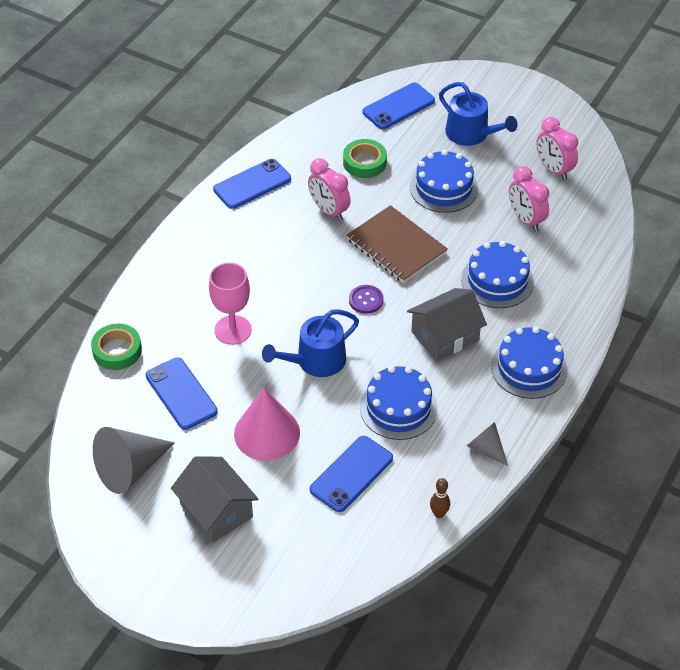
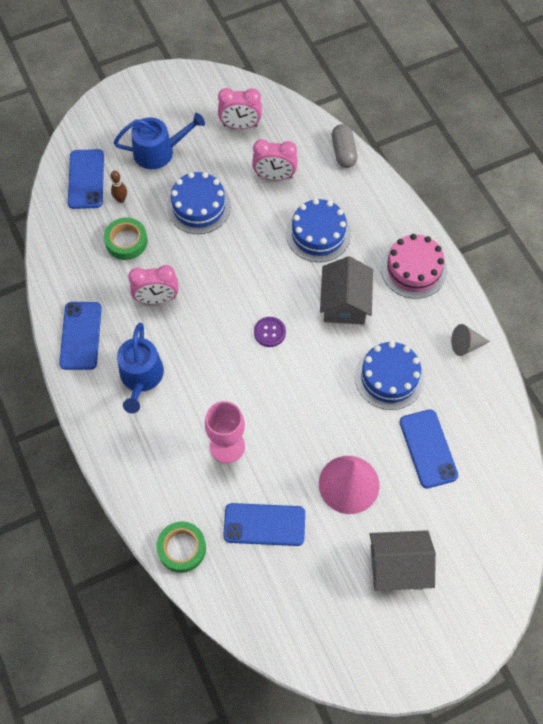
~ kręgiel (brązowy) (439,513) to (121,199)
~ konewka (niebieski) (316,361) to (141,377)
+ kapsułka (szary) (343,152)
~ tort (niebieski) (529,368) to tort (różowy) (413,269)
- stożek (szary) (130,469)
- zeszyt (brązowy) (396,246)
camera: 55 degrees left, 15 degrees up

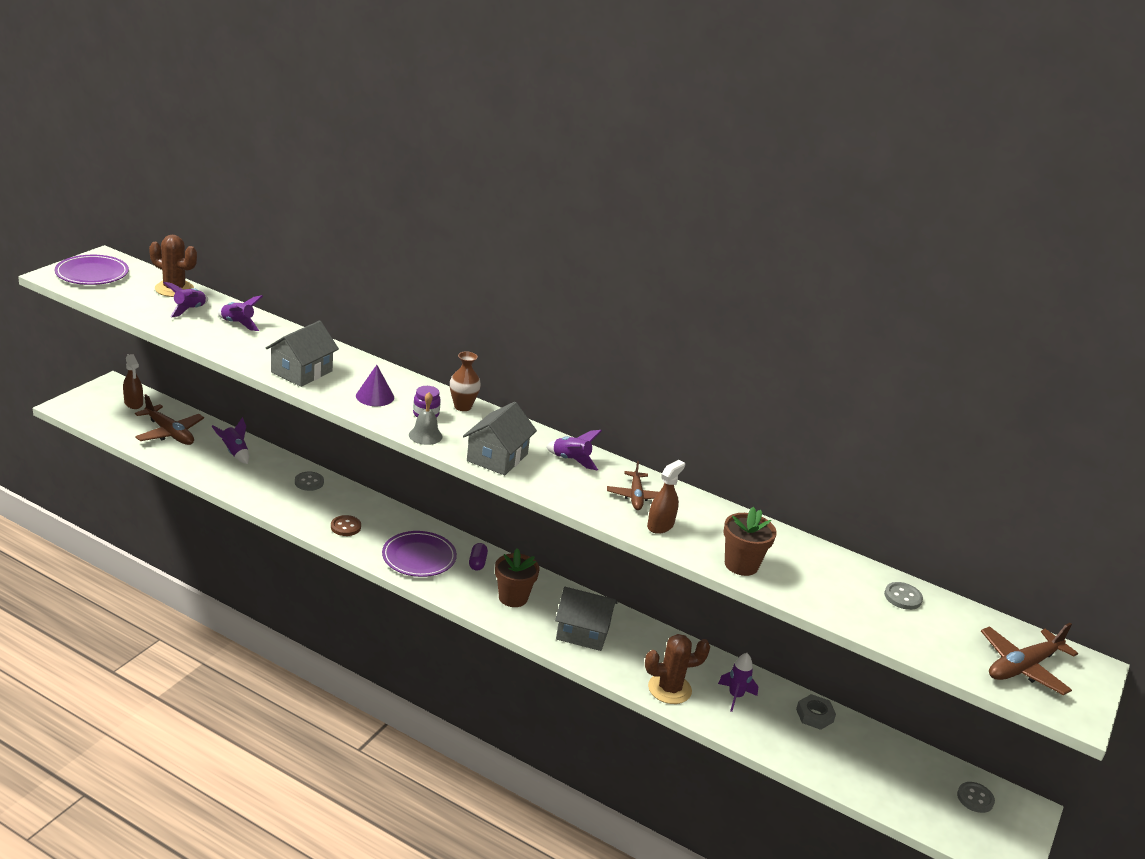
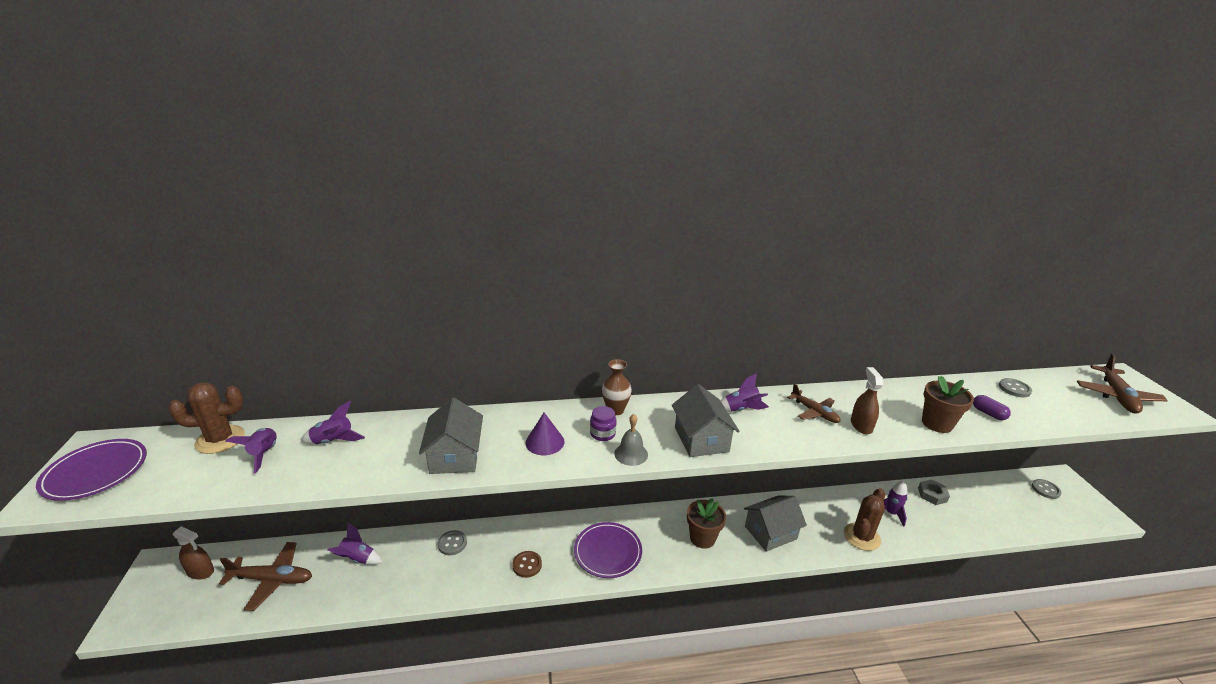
~ kapsułka (fioletowy) (477,563) to (988,413)
camera: 35 degrees left, 0 degrees up

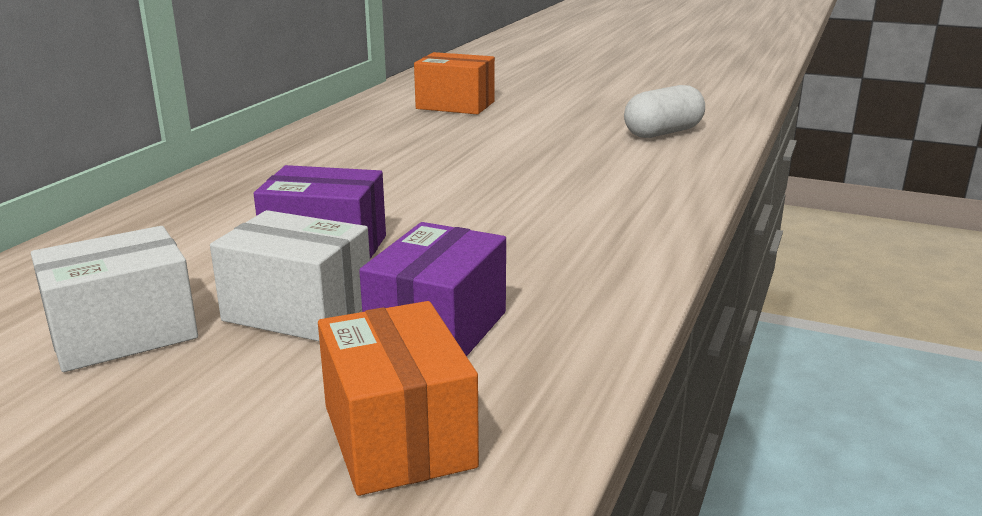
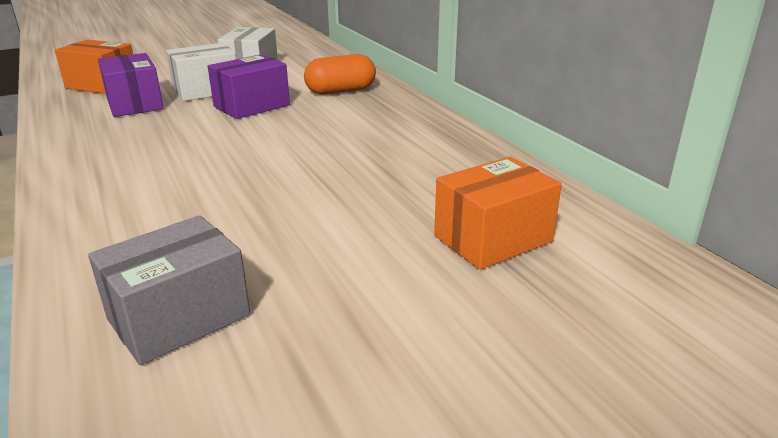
~ kapsułka (biały) (663,133) to pudełko (szary) (179,317)
+ kapsułka (pomarańczowy) (341,91)
camera: 130 degrees right, 5 degrees up

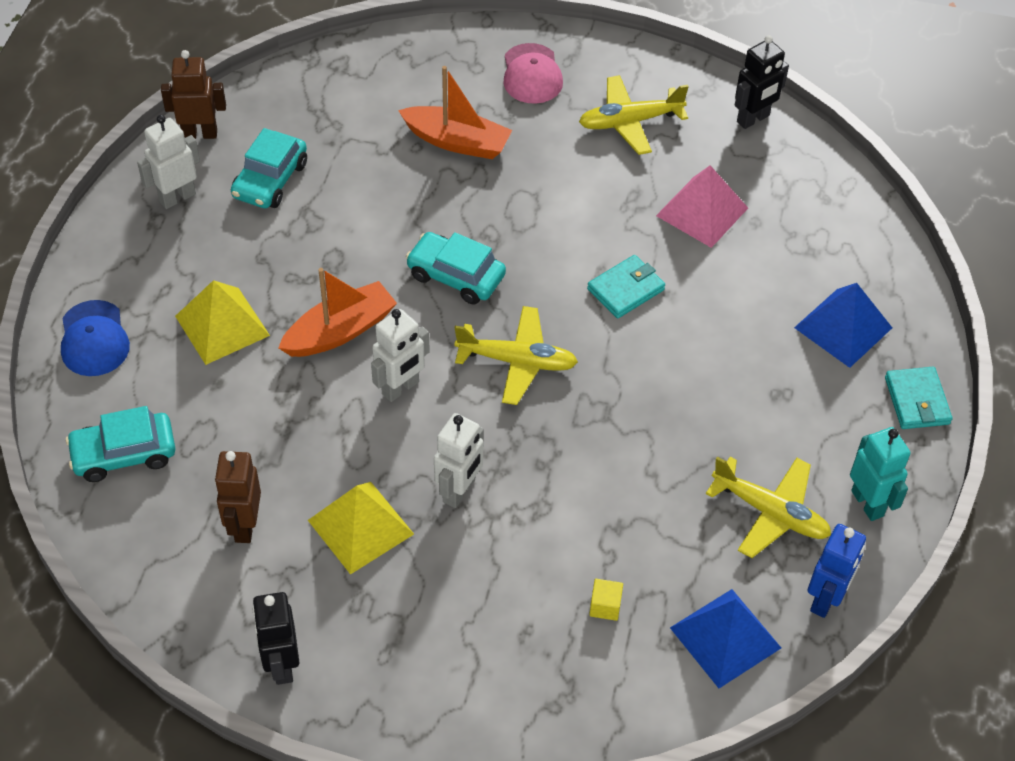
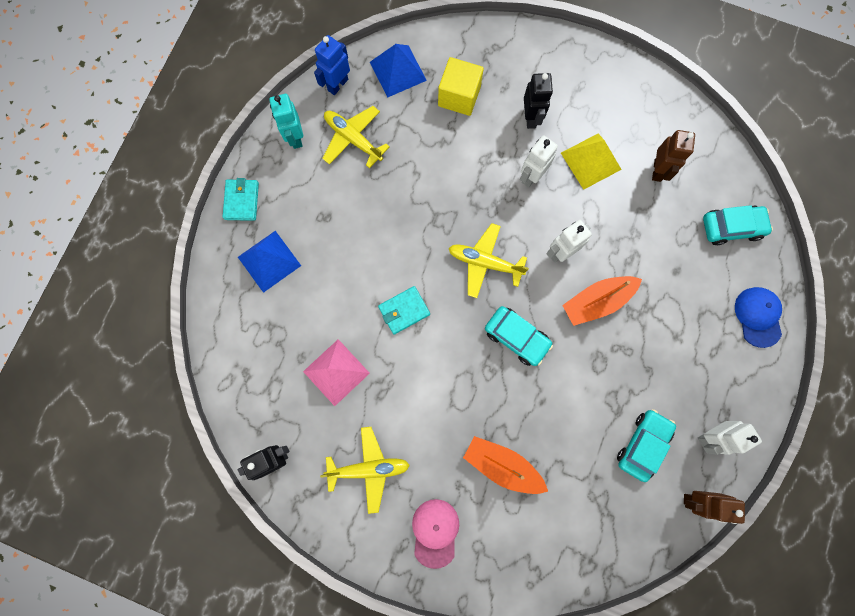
~ sześcian (żółty) (605,606) = (459,96) x2.19
~ robot (czarny) (281,665) to (531,118)
- piramida (żółty) (222,326)
camera: 170 degrees left, 25 degrees up

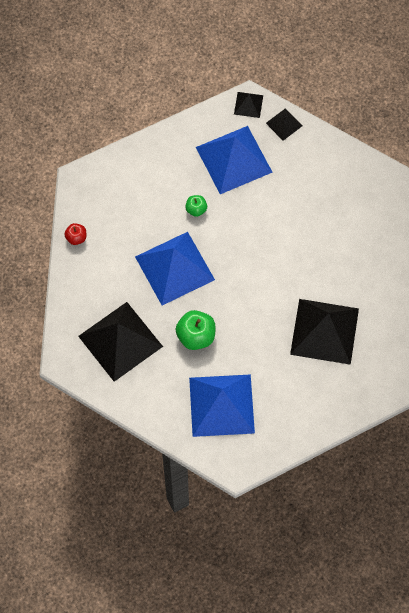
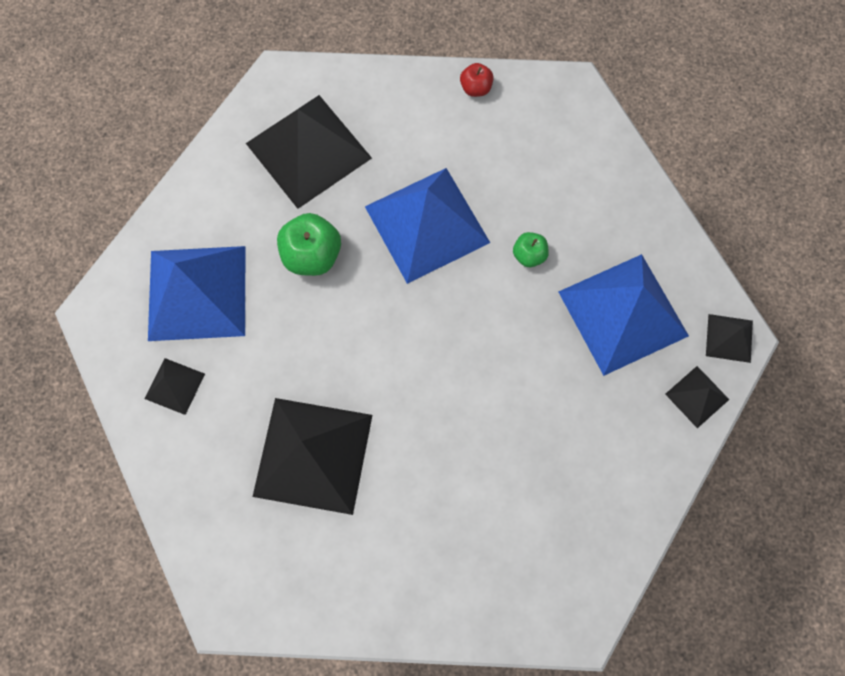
+ piramida (czarny) (174,386)
camera: 90 degrees right, 5 degrees up

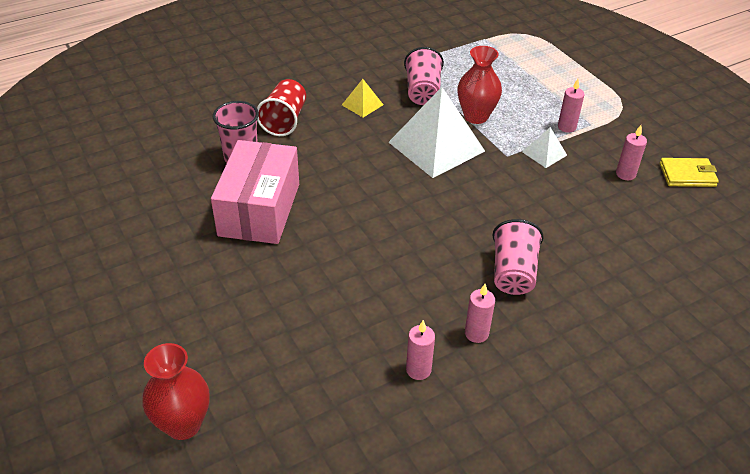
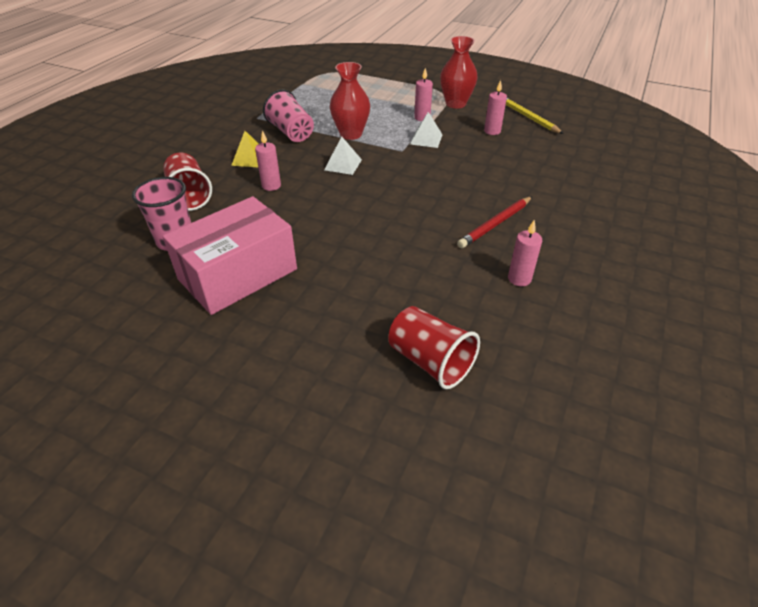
~ pudełko (różowy) (259,209) = (238,274) 75 degrees clockwise
~ świeca (różowy) (418,370) to (271,186)
~ piramida (biały) (436,146) = (343,164) x0.46
+ szklanka (czerwony) (430,361)
~ wazon (czerwony) (183,424) to (455,104)
~ szklanka (różowy) (513,273) to ołówek (czerwony) (495,224)
~ portfel (żółty) (687,175) to ołówek (żółty) (528,117)
camera: 35 degrees left, 0 degrees up

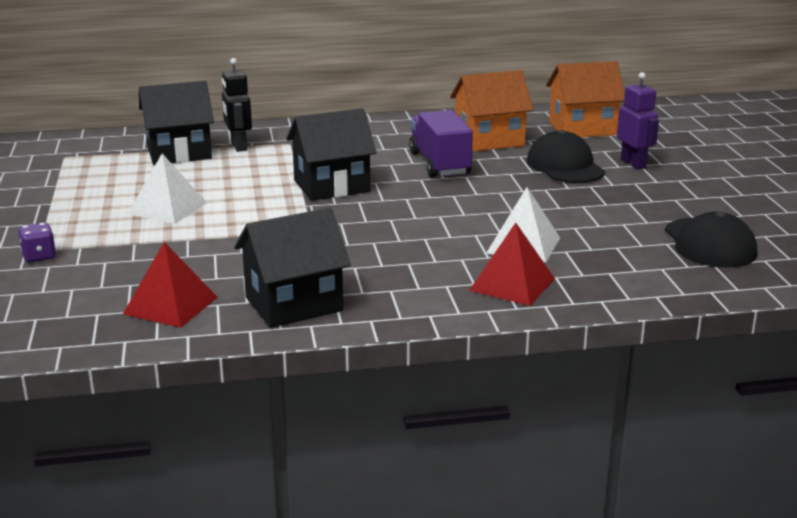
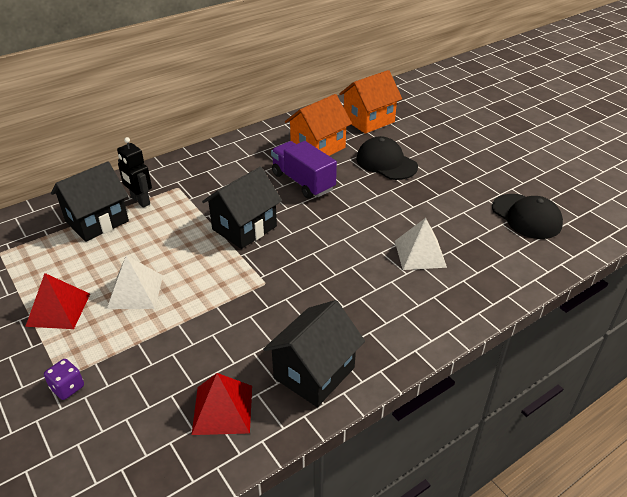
~ piramida (czerwony) (512,284) to (58,309)
- robot (fioletowy) (633,164)
camera: 25 degrees left, 15 degrees up

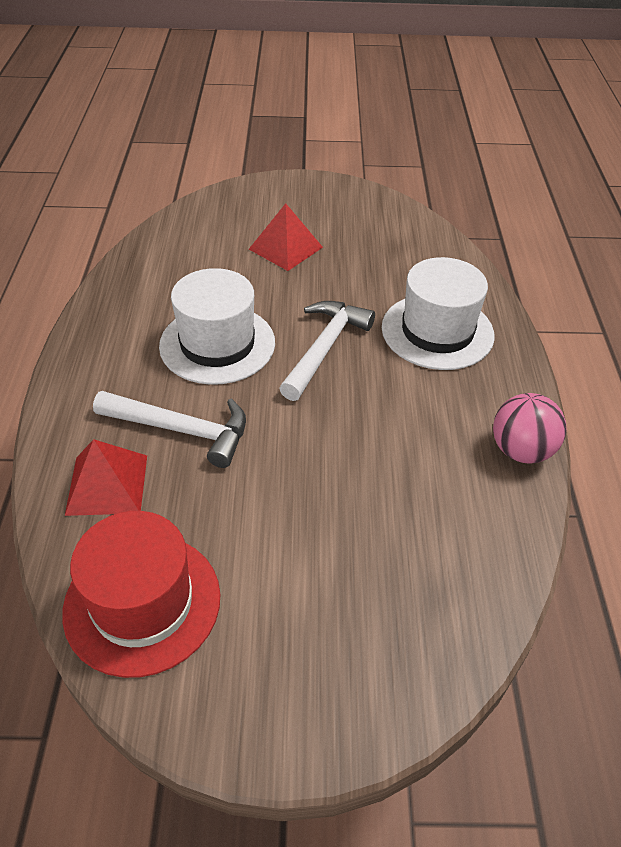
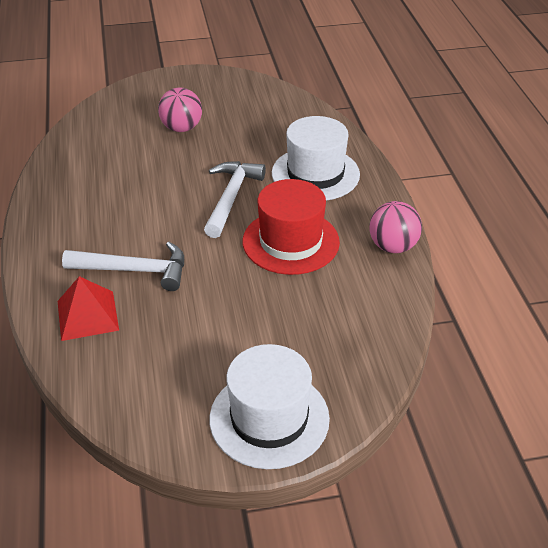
~ piramida (czerwony) (285,248) to piłka (różowy) (181,128)
~ kapelusz (biały) (217,344) to (269,418)
~ kapelusz (czerwony) (142,603) to (290,242)
camera: 10 degrees left, 5 degrees down

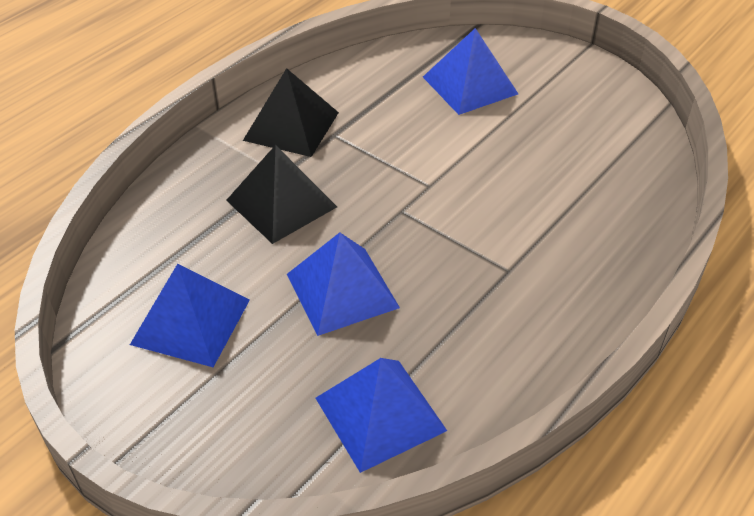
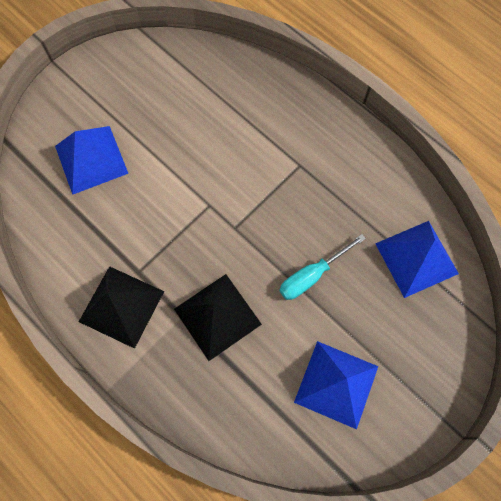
~ piramida (niebieski) (342,290) to śrubokręt (turkusowy) (312,275)
camera: 85 degrees left, 25 degrees up

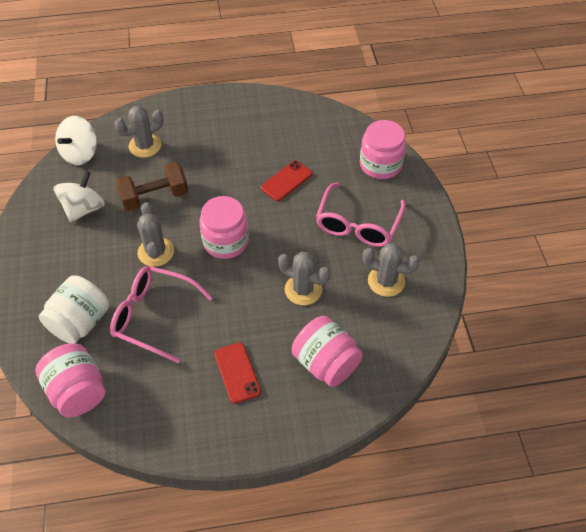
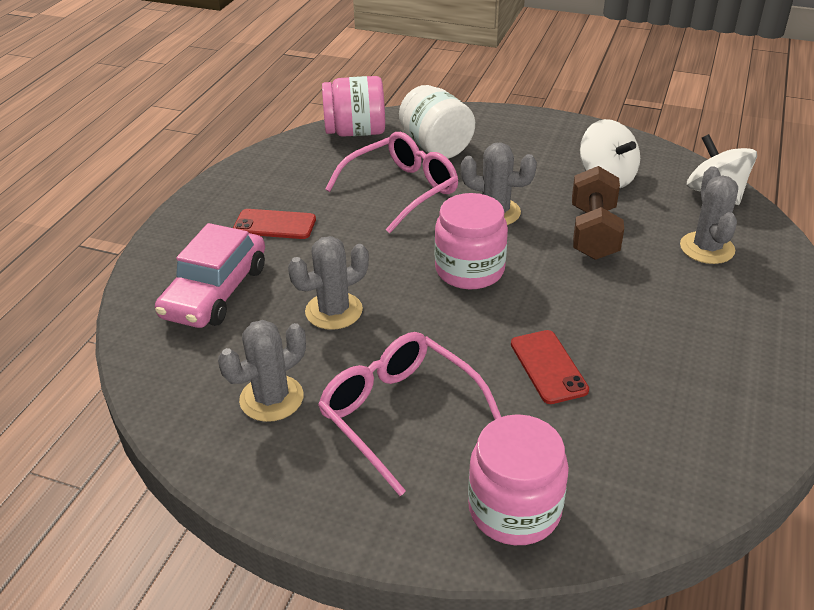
~ słoik (różowy) (326,363) to samochód (różowy) (215,291)
camera: 120 degrees right, 15 degrees down

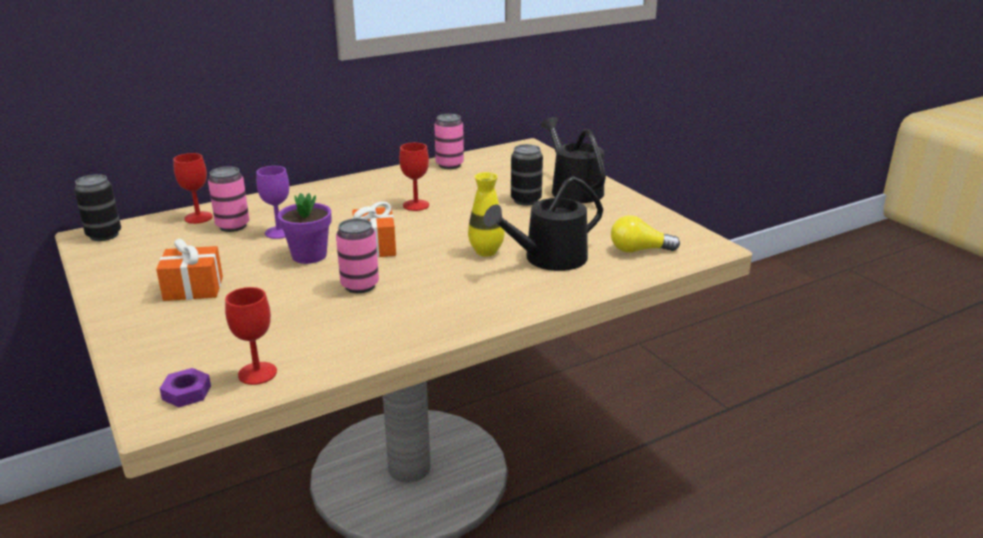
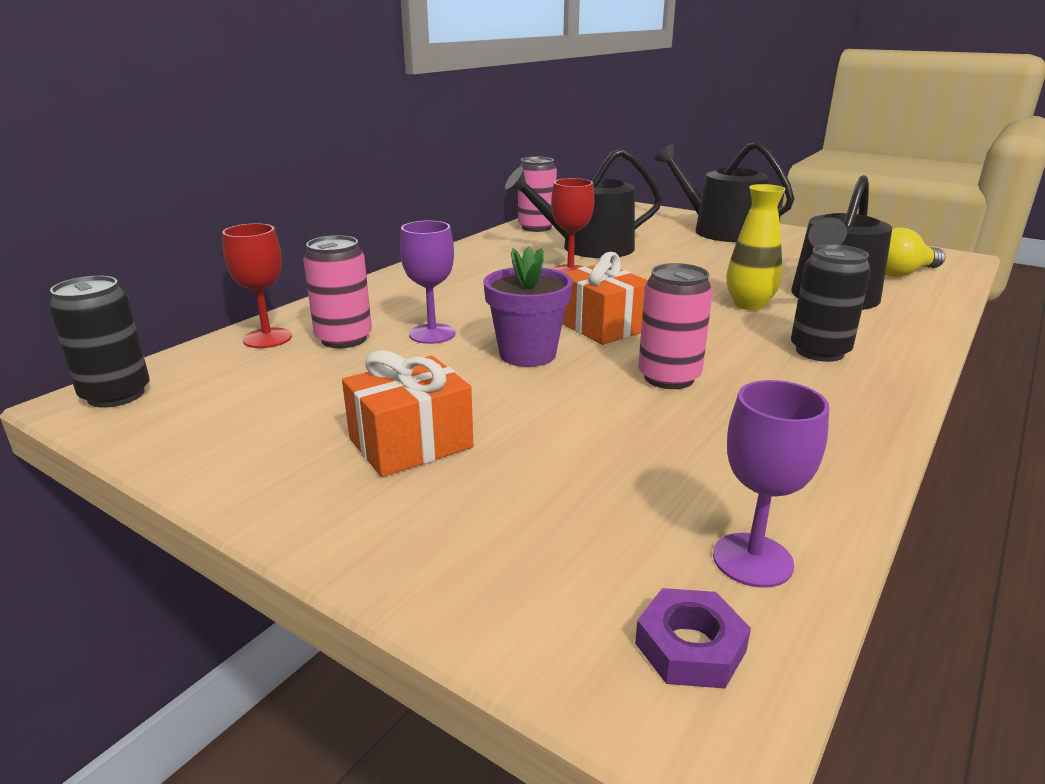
+ konewka (czarny) (589,248)
~ kielich (czerwony) (257,373) to kielich (fioletowy) (752,560)
~ puszka (czarny) (526,200) to (819,351)
camera: 25 degrees left, 0 degrees up

